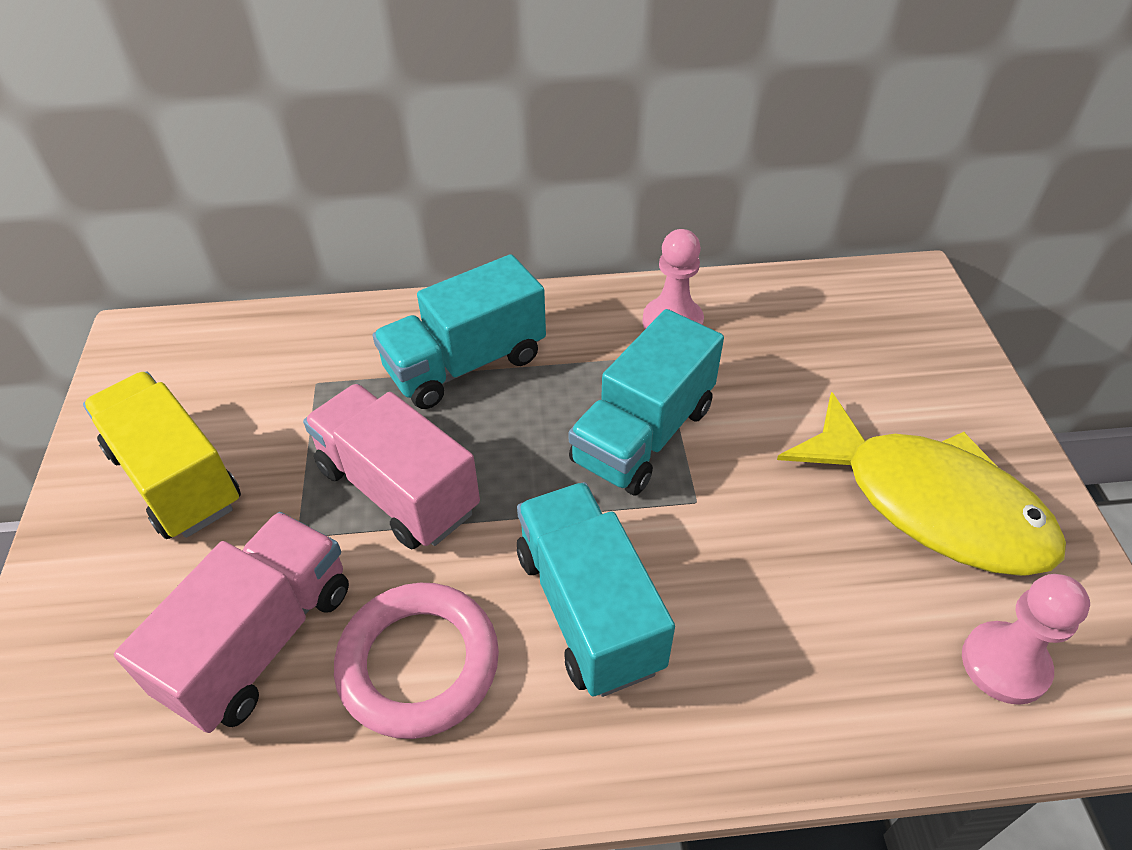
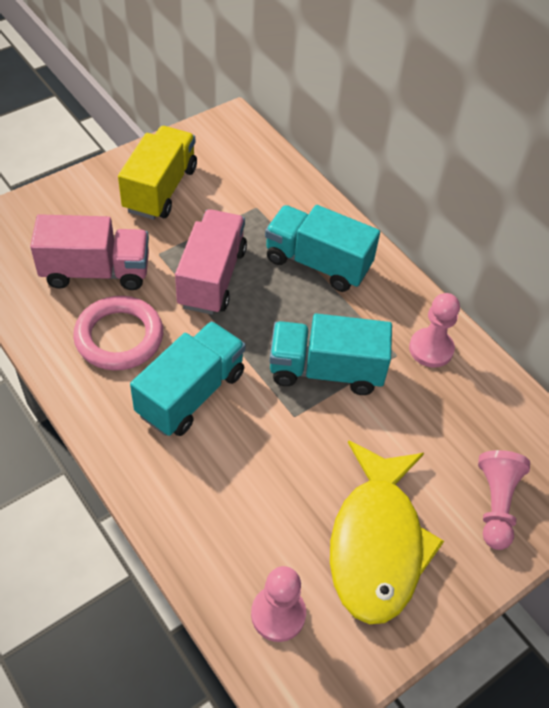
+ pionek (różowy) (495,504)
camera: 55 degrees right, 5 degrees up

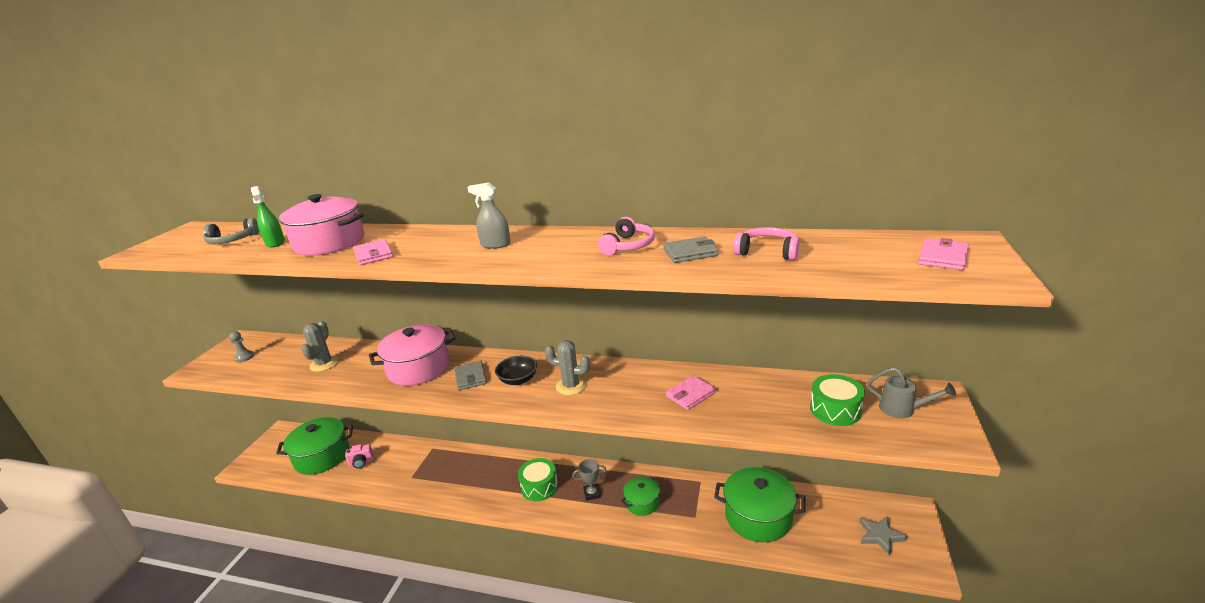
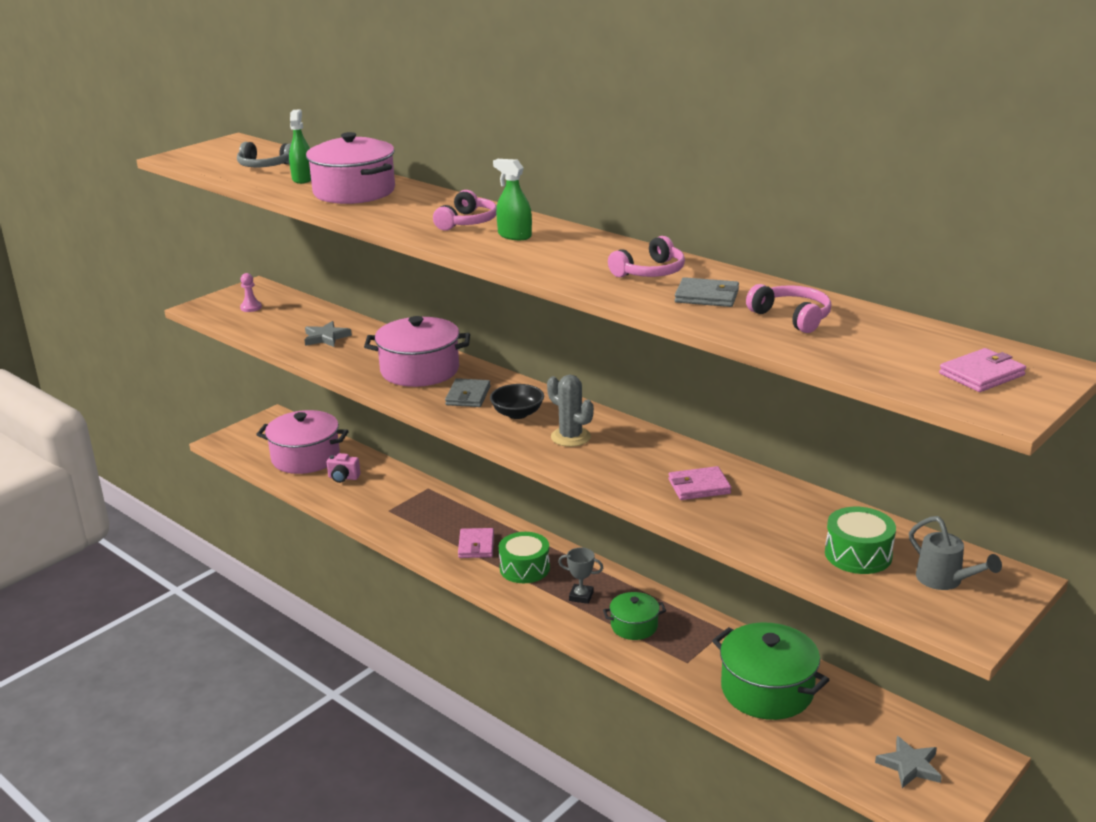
~ pionek (szary) (244,357) to pionek (różowy) (251,307)
~ garnek (zielony) (322,456) to garnek (różowy) (305,457)
~ kaktus (szary) (324,364) to gwiazda (szary) (326,337)
+ słuchawki (różowy) (467,222)
~ portfel (różowy) (373,255) to (476,546)
~ spryskiwacz (szary) (495,245) to spryskiwacz (zielony) (514,235)
camera: 25 degrees right, 0 degrees up

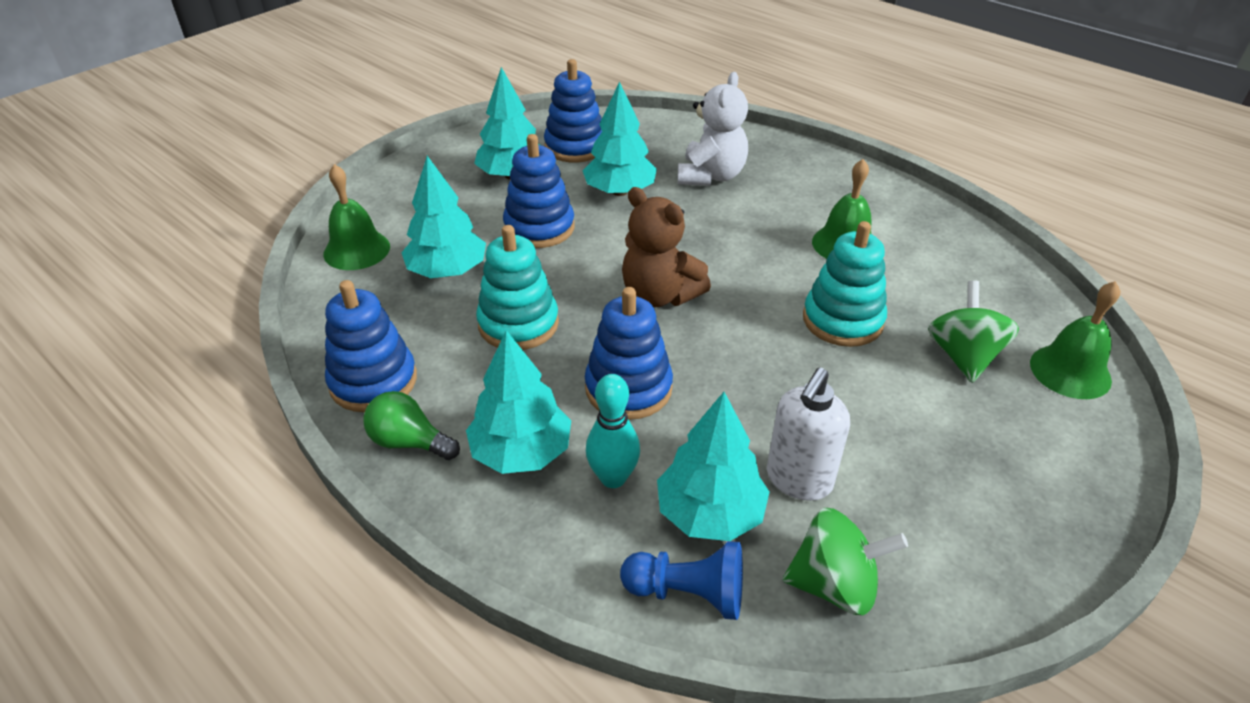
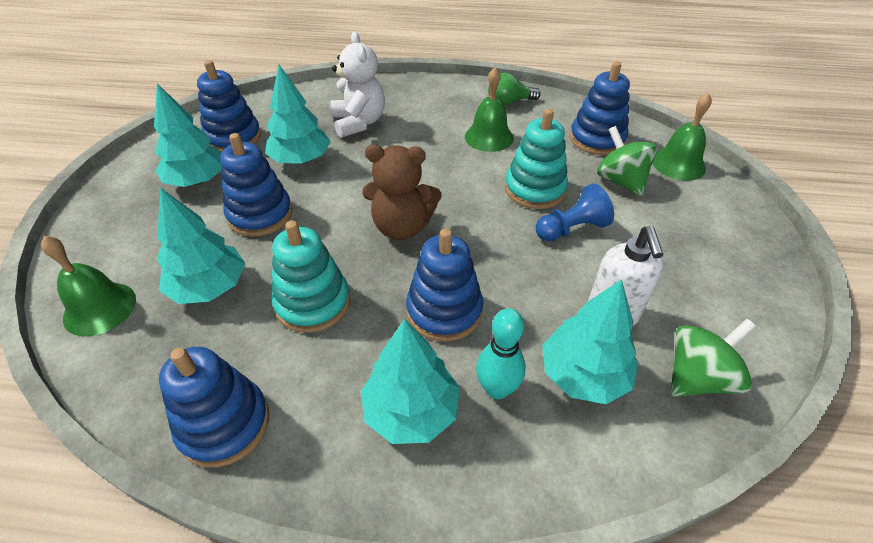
~ żarówka (zielony) (409,442) to (509,102)
~ pionek (niebieski) (688,593) to (571,229)
+ zabawka nakładanka (niebieski) (597,139)
camera: 35 degrees left, 5 degrees up

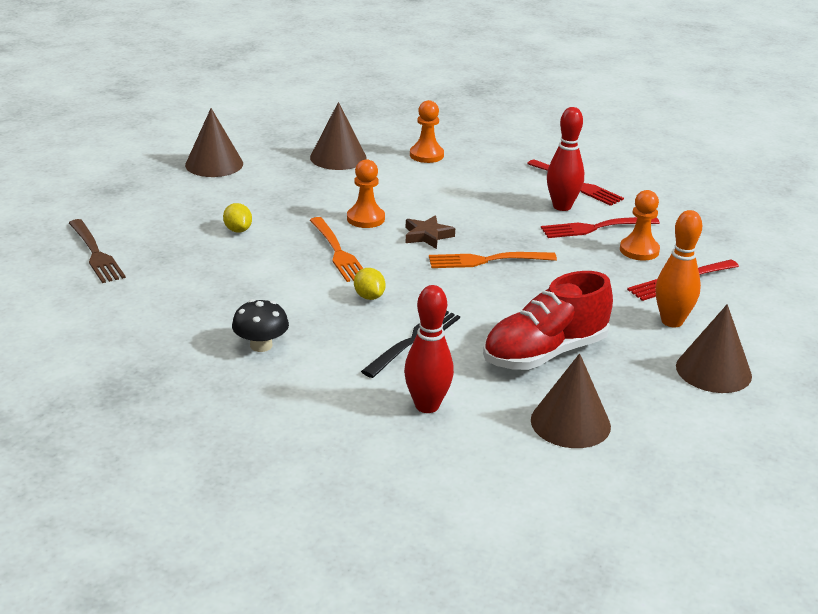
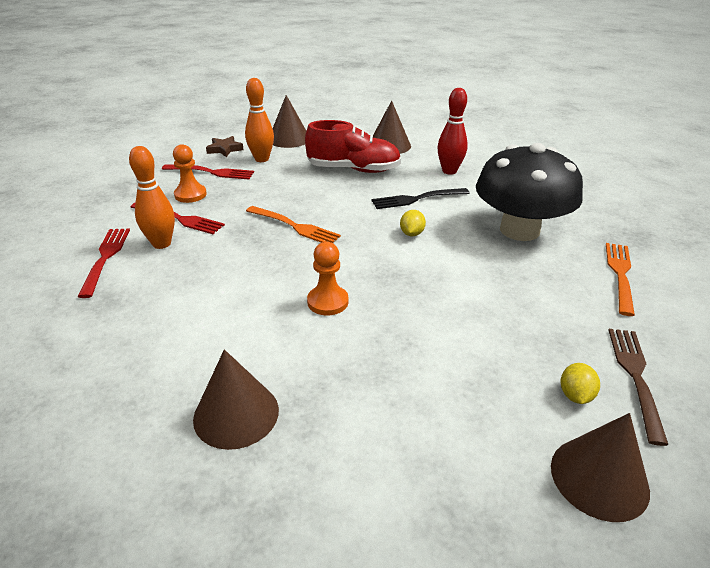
~ kręgiel (czerwony) (562,206) to kręgiel (pomarańczowy) (161,244)
~ gwiazda (brązowy) (427,236) to (224,149)
~ grzyb (czarny) (261,345) = (519,230) x2.33
~ stożek (brązowy) (214,164) to (599,478)
~ cytryna (żółty) (238,230) to (575,395)
~ widelec (pomarańczowy) (337,252) to (620,275)
- pionek (pomarańczowy) (426,155)
camera: 140 degrees left, 5 degrees up

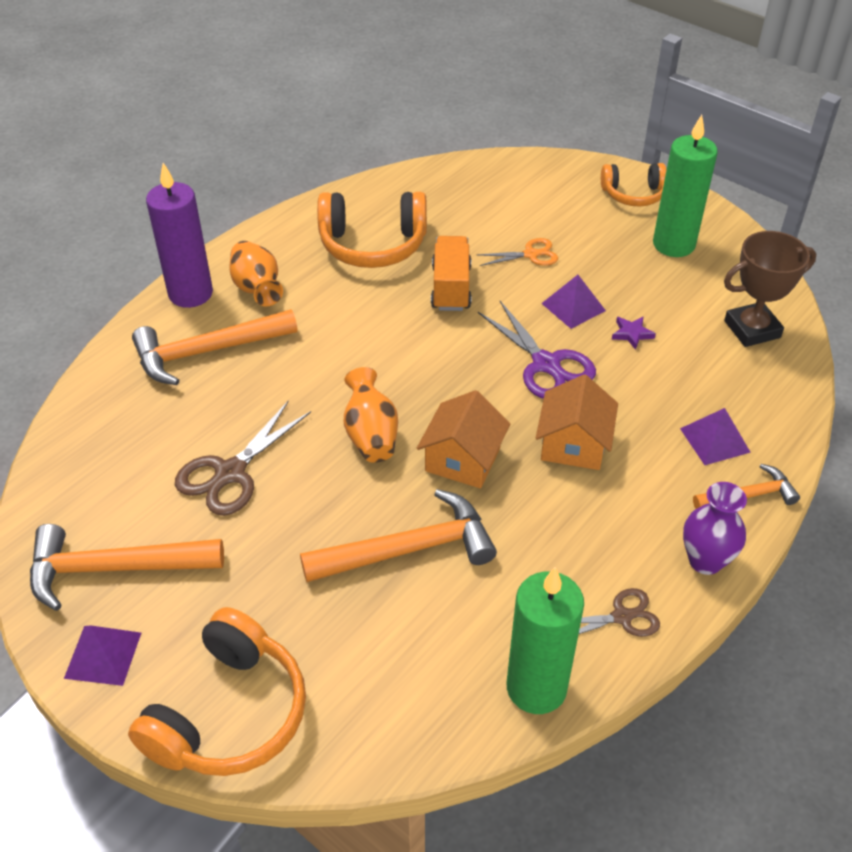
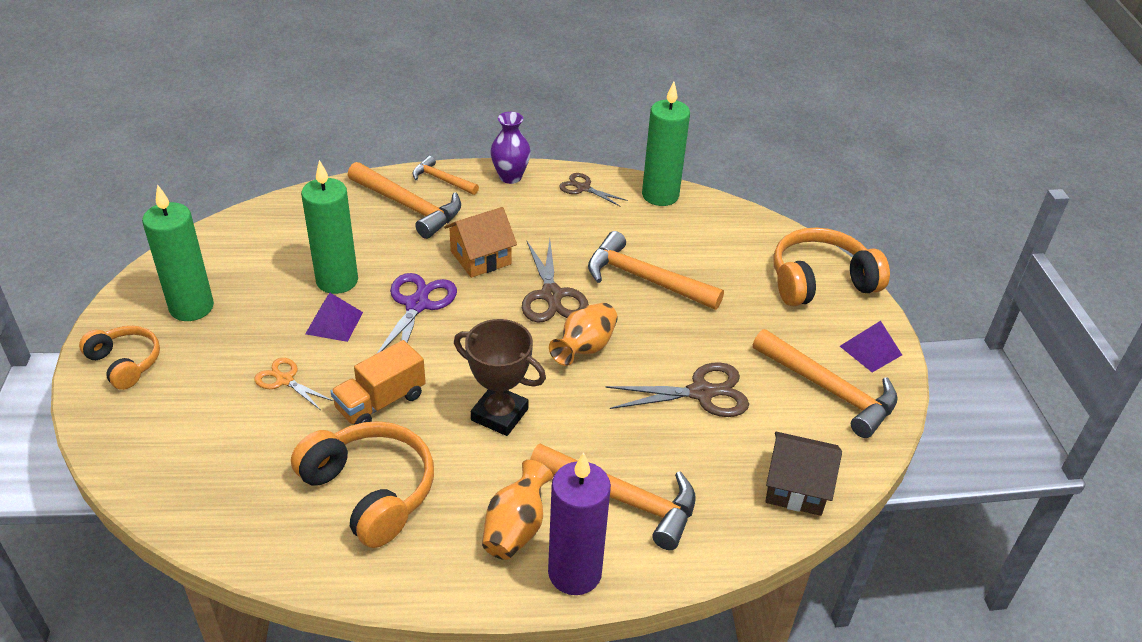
~ gwiazda (fioletowy) (632,334) to świeca (zielony) (337,281)
~ piramida (fioletowy) (715,440) to młotek (pomarańczowy) (409,207)
~ puchar (brązowy) (752,329) to (499,415)
~ domek (pomarańczowy) (463,459) to nożyczki (brązowy) (552,296)
+ domek (brązowy) (796,487)
camera: 135 degrees left, 5 degrees down

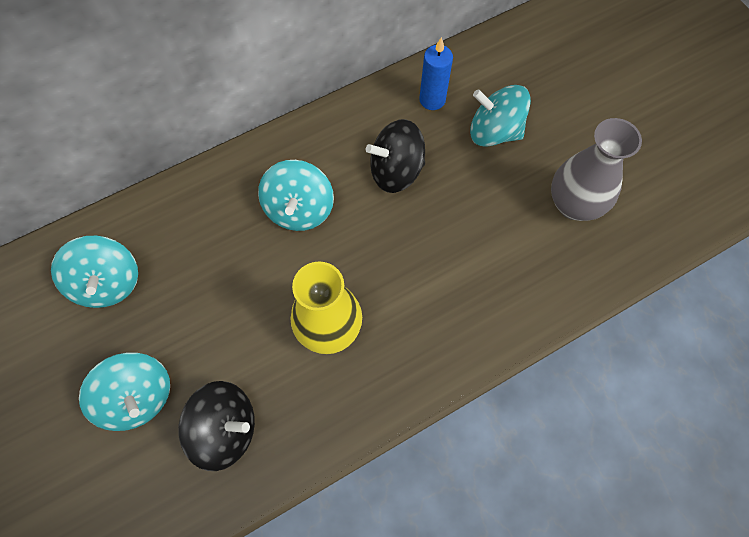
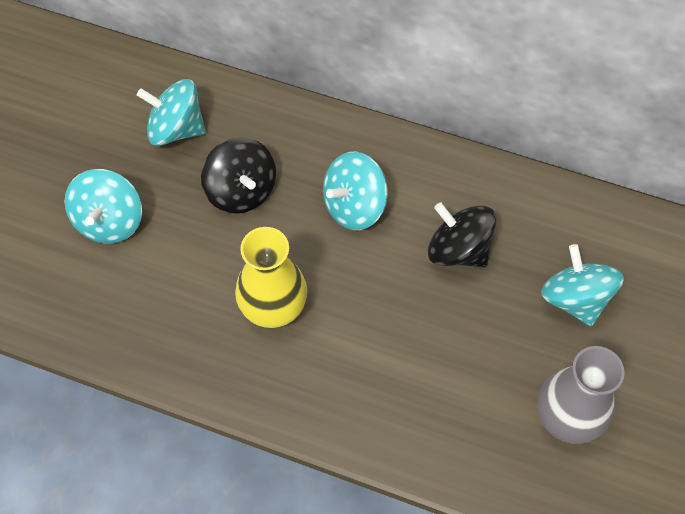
~ bączek (turkusowy) (108,283) = (176,128) 75 degrees clockwise
~ bączek (czarny) (225,429) to (241,191)
- świeca (niebieski) (432,100)
camera: 50 degrees right, 5 degrees down

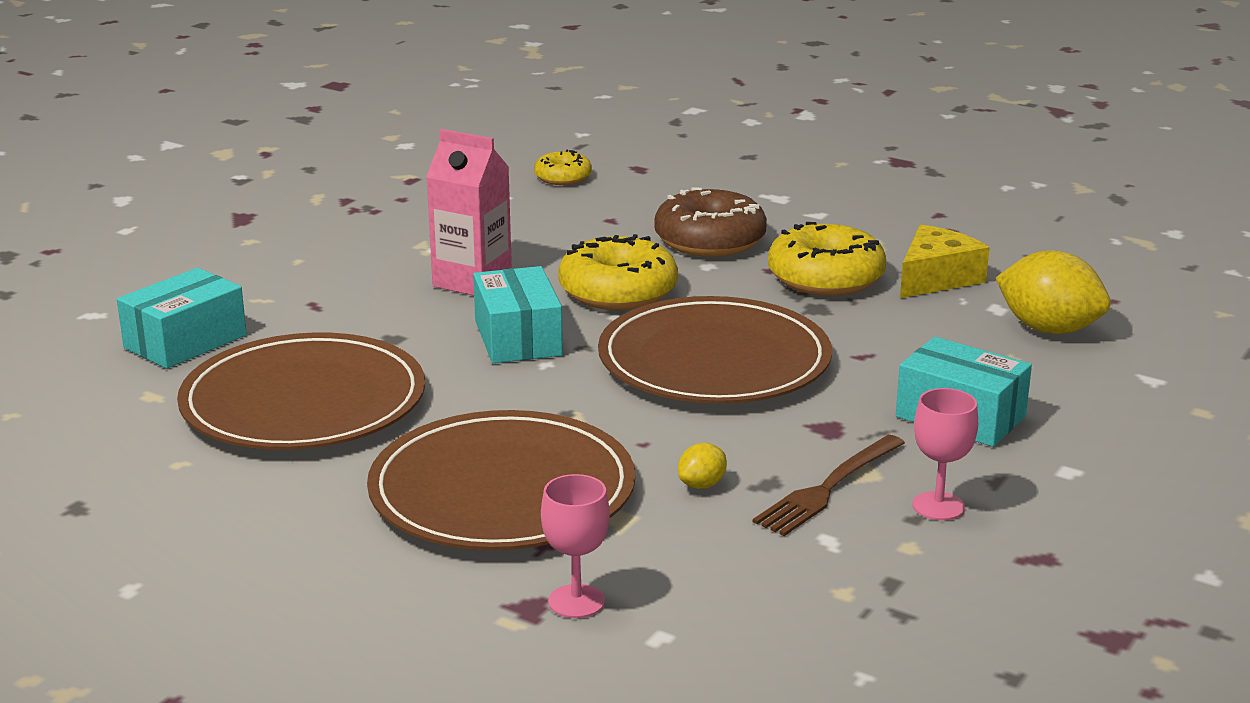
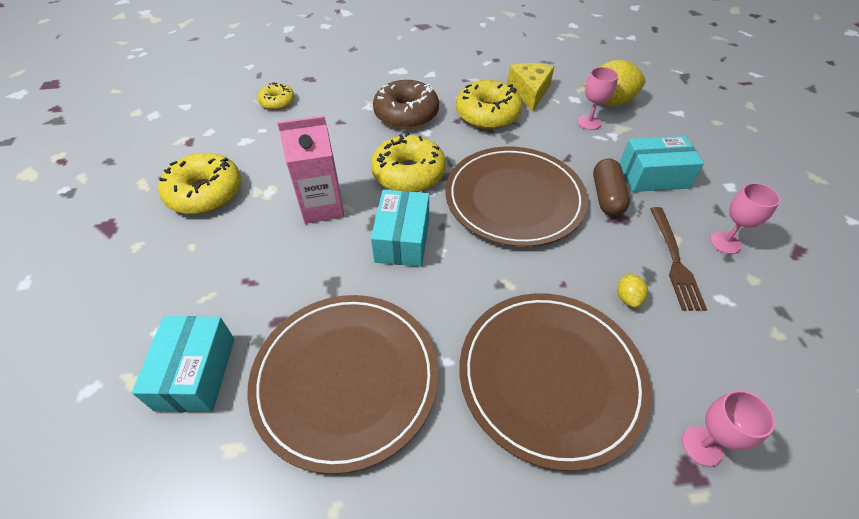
+ donut (żółty) (205,193)
~ pudełko (turkusowy) (518,338) = (402,239) 60 degrees clockwise
+ kielich (różowy) (589,122)
+ kapsułka (brązowy) (606,196)
camera: 40 degrees left, 25 degrees up

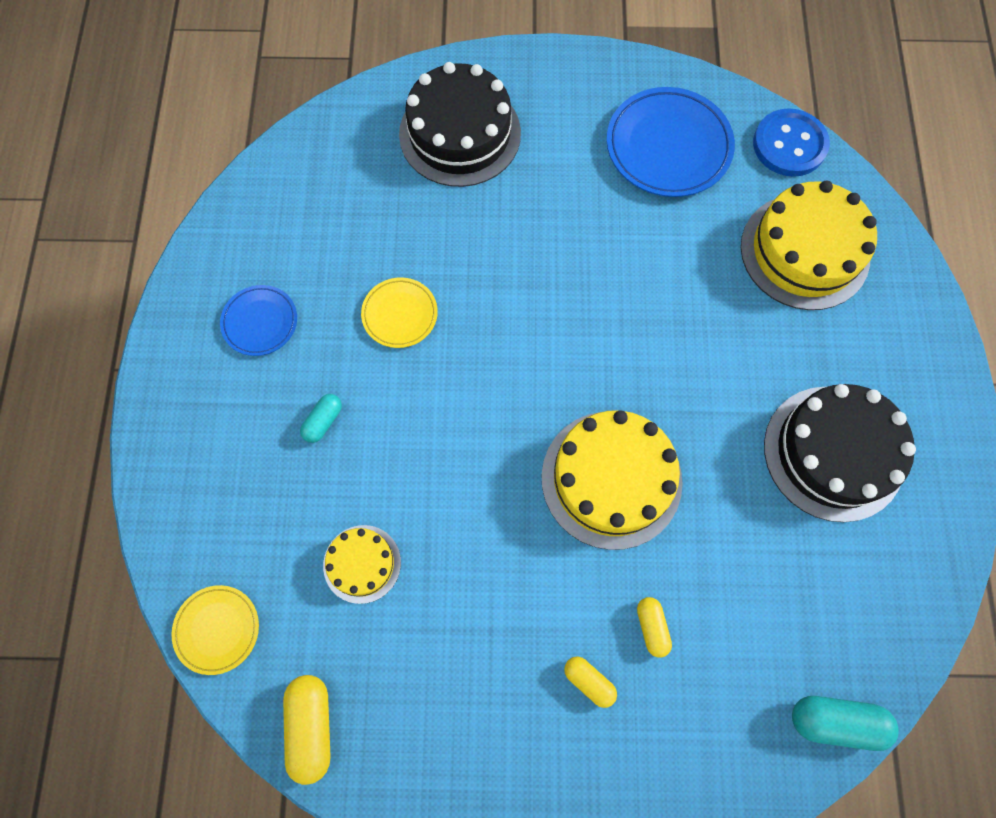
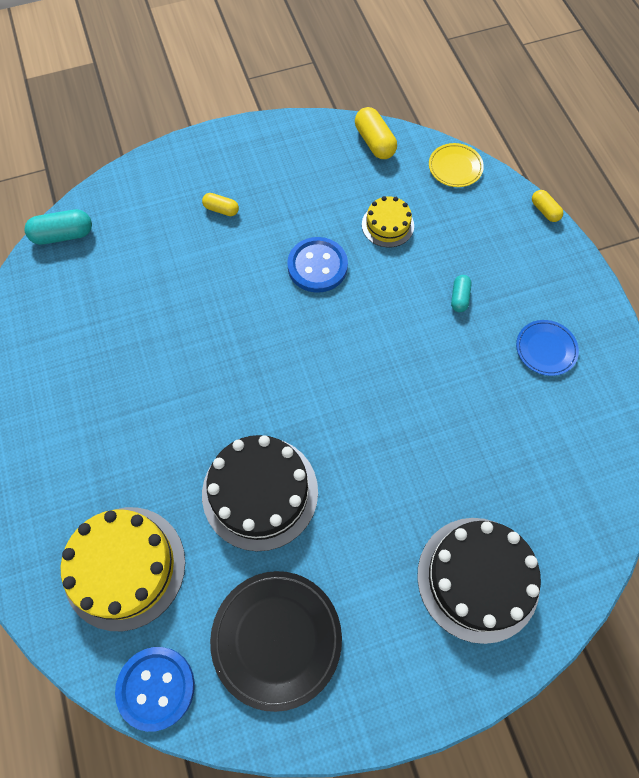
~ tort (czarny) (833,453) to (260,492)
~ talerz (niebieski) (668,146) to talerz (czarny) (276,639)
+ guzik (niebieski) (317,266)
~ kapsułka (żółty) (651,627) to (544,211)
- talerz (żółty) (400,314)
- tort (żółty) (611,479)
camera: 160 degrees right, 5 degrees down

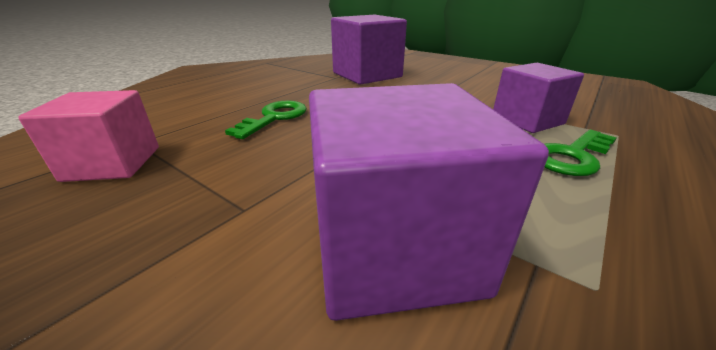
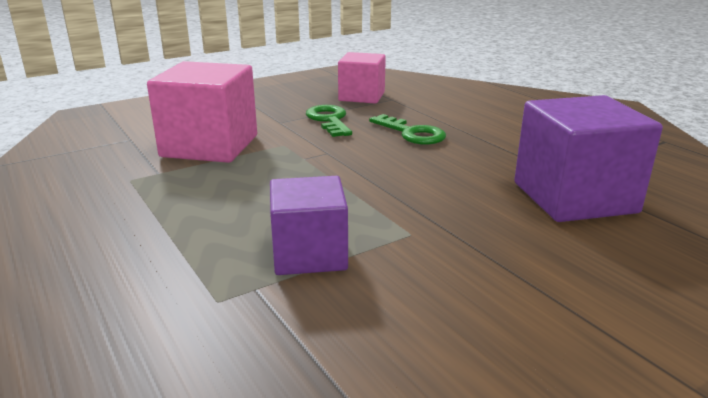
~ sześcian (fioletowy) (394,248) to sześcian (różowy) (210,146)
~ klucz (zielony) (572,156) to (329,120)
camera: 110 degrees right, 5 degrees down

